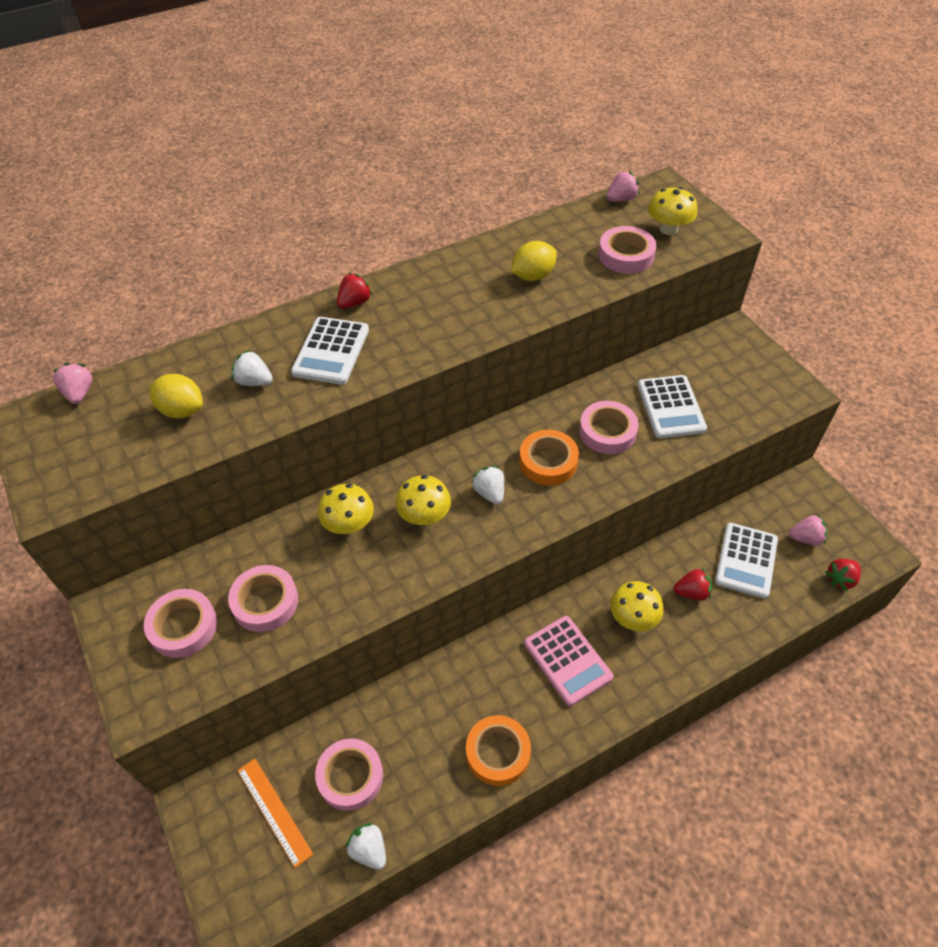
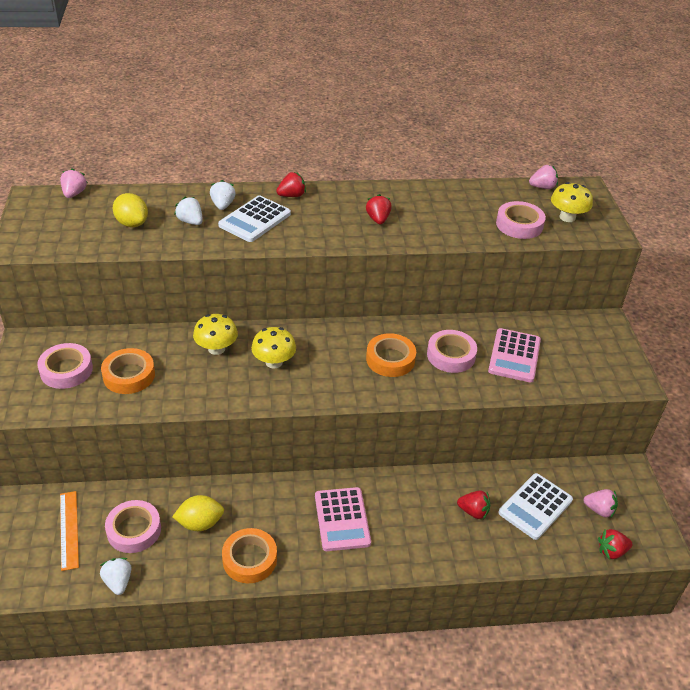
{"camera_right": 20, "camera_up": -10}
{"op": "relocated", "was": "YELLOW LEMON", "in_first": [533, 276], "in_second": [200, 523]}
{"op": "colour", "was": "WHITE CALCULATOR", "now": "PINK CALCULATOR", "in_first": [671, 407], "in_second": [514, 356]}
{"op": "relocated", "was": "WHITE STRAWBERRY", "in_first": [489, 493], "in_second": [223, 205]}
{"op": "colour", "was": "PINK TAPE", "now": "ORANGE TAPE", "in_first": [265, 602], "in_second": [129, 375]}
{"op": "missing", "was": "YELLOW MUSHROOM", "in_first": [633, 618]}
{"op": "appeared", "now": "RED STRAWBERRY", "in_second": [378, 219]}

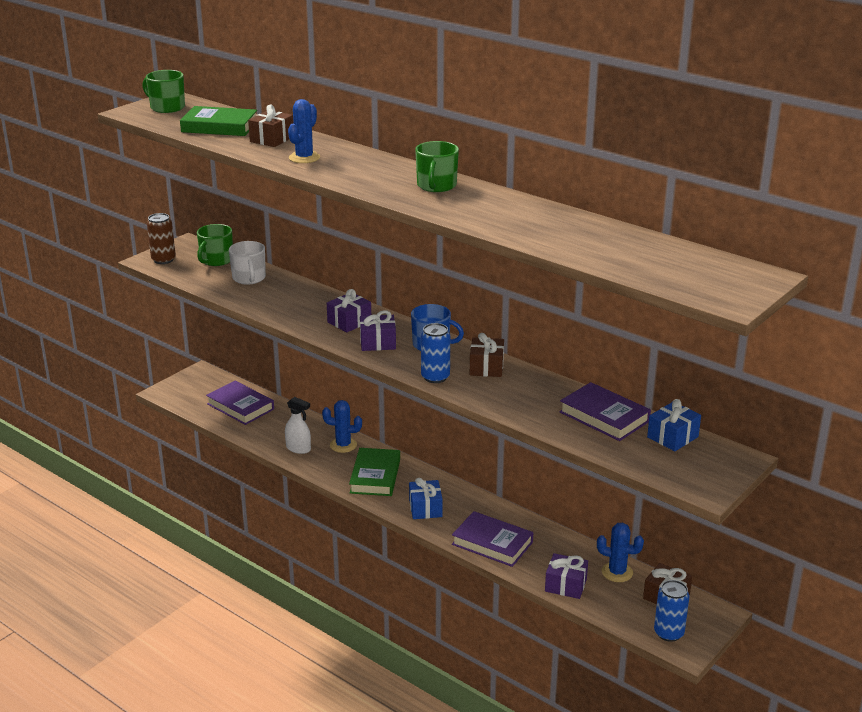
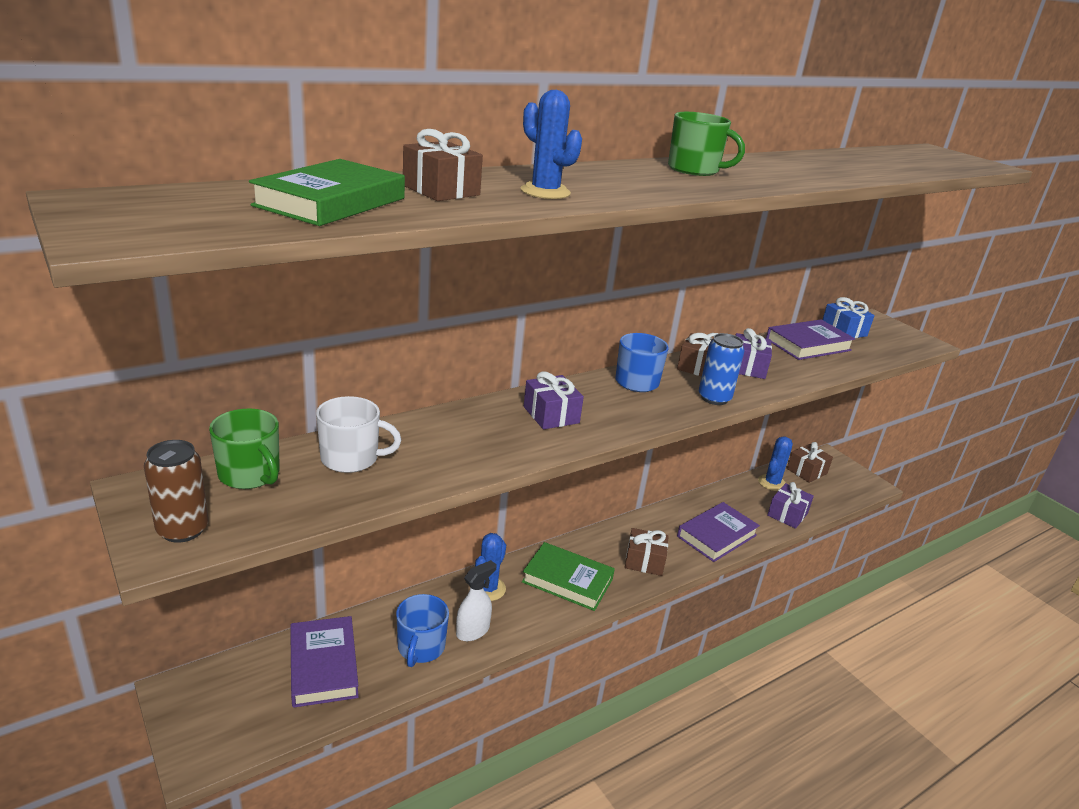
{"camera_right": -75, "camera_up": 0}
{"op": "missing", "was": "GREEN MUG", "in_first": [167, 107]}
{"op": "relocated", "was": "PURPLE GIFT", "in_first": [378, 342], "in_second": [747, 367]}
{"op": "spun", "was": "PURPLE BOOK", "in_first": [240, 406], "in_second": [323, 665], "clockwise": -75}
{"op": "colour", "was": "BLUE GIFT", "now": "BROWN GIFT", "in_first": [425, 508], "in_second": [644, 561]}
{"op": "missing", "was": "BLUE CAN", "in_first": [668, 633]}
{"op": "appeared", "now": "BLUE MUG", "in_second": [421, 647]}

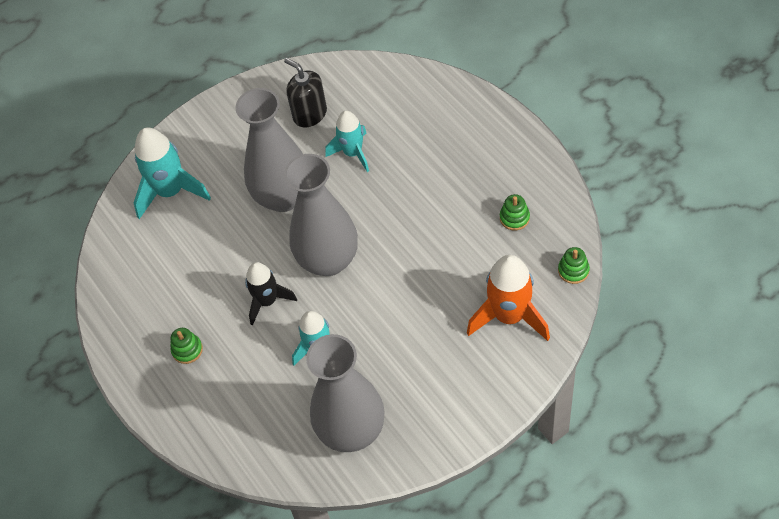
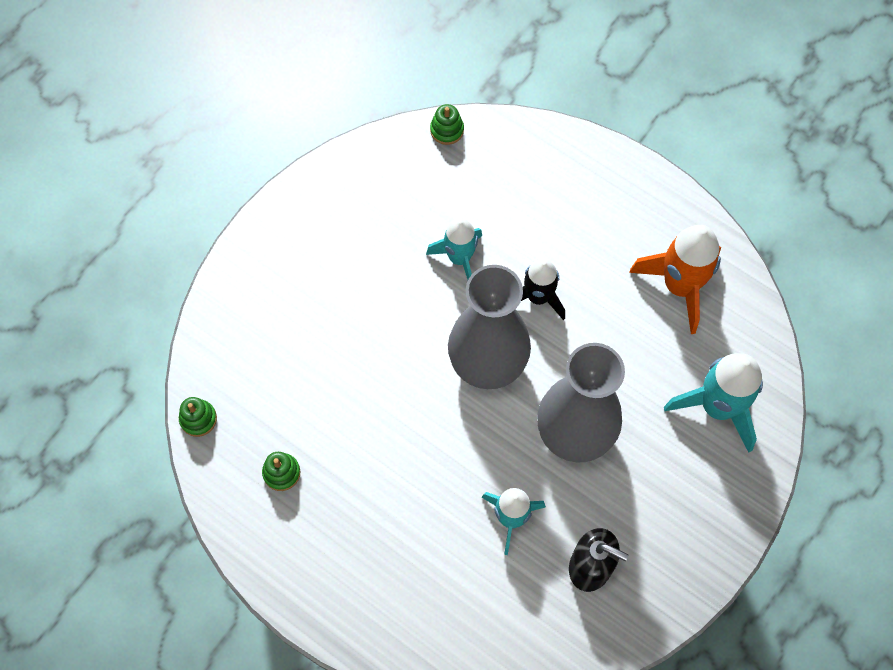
{"camera_right": 155, "camera_up": 10}
{"op": "relocated", "was": "ORANGE ROCKET", "in_first": [509, 316], "in_second": [679, 286]}
{"op": "relocated", "was": "GREEN STACKING TOY", "in_first": [187, 350], "in_second": [447, 130]}
{"op": "missing", "was": "GREY VASE", "in_first": [352, 430]}

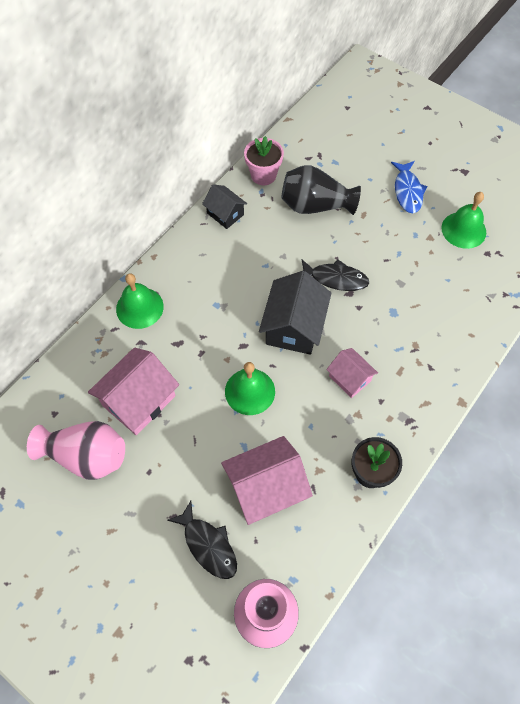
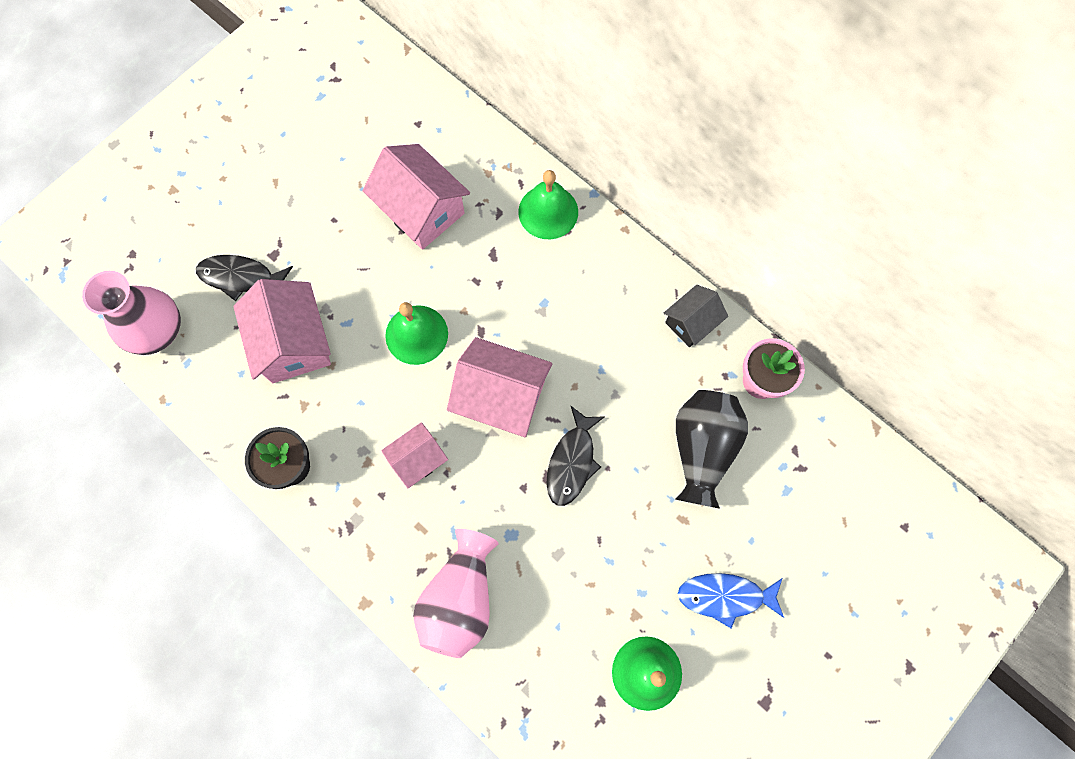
{"camera_right": 95, "camera_up": 10}
{"op": "colour", "was": "BLACK HOUSE", "now": "PINK HOUSE", "in_first": [294, 327], "in_second": [501, 397]}
{"op": "relocated", "was": "PINK VASE", "in_first": [86, 456], "in_second": [460, 598]}
{"op": "spun", "was": "BLACK FISH", "in_first": [208, 545], "in_second": [241, 277], "clockwise": 45}

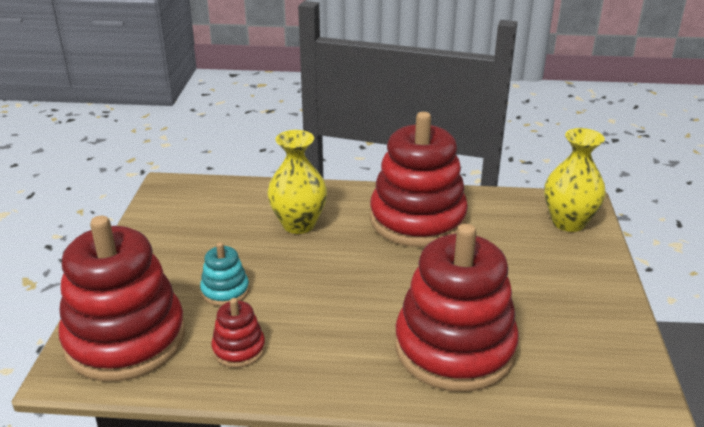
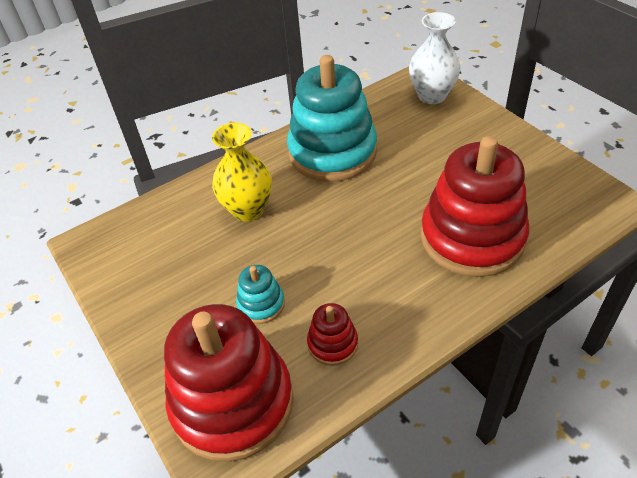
{"camera_right": -35, "camera_up": 15}
{"op": "colour", "was": "RED STACKING TOY", "now": "TURQUOISE STACKING TOY", "in_first": [417, 220], "in_second": [332, 152]}
{"op": "colour", "was": "YELLOW VASE", "now": "WHITE VASE", "in_first": [568, 222], "in_second": [432, 96]}

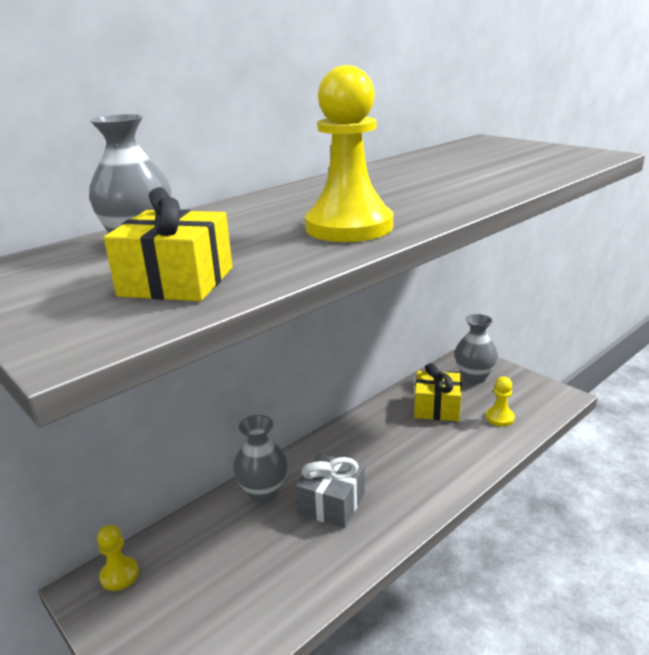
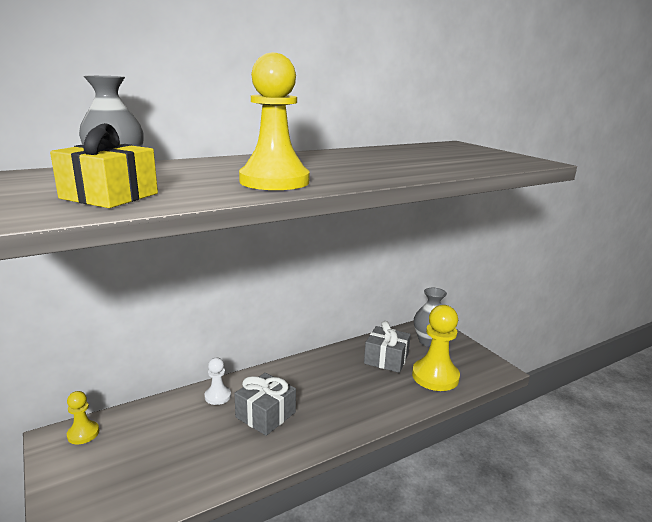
{"camera_right": 10, "camera_up": -5}
{"op": "colour", "was": "YELLOW GIFT", "now": "GREY GIFT", "in_first": [437, 407], "in_second": [386, 359]}
{"op": "size", "was": "YELLOW PAWN", "in_first": [499, 418], "in_second": [435, 376], "ratio": 1.94}
{"op": "exchanged", "was": "GREY VASE", "now": "WHITE PAWN", "in_first": [263, 492], "in_second": [218, 396]}

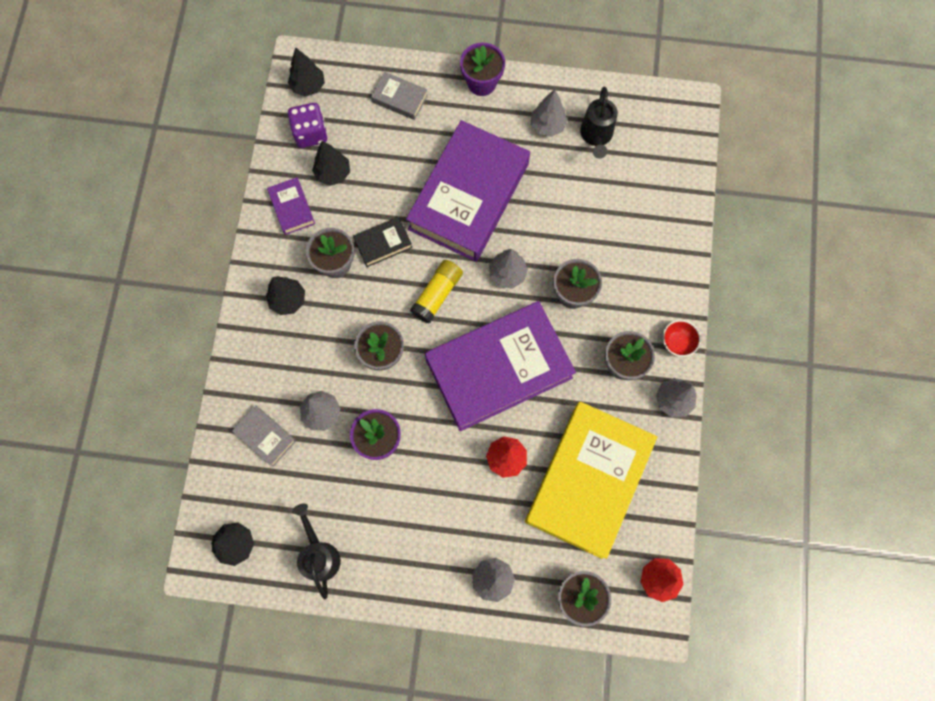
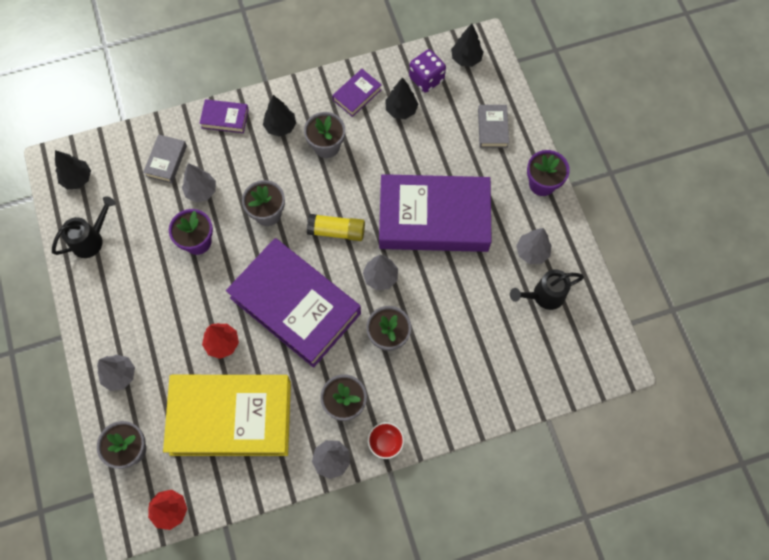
{"camera_right": 65, "camera_up": -5}
{"op": "missing", "was": "BLACK BOOK", "in_first": [383, 243]}
{"op": "appeared", "now": "PURPLE BOOK", "in_second": [225, 118]}

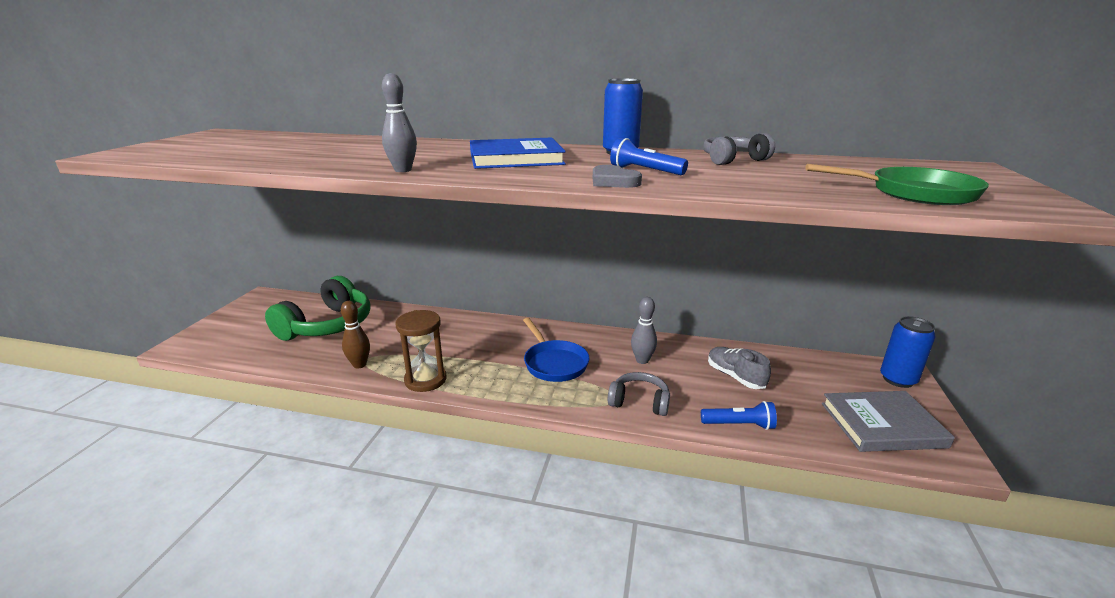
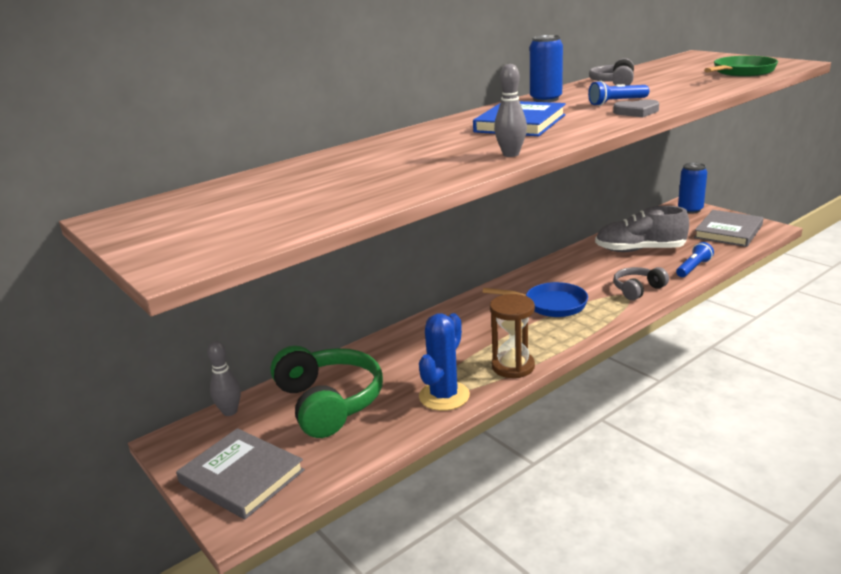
{"camera_right": -50, "camera_up": 0}
{"op": "relocated", "was": "GREY BOWLING PIN", "in_first": [642, 360], "in_second": [230, 411]}
{"op": "exchanged", "was": "BROWN BOWLING PIN", "now": "BLUE CACTUS", "in_first": [359, 365], "in_second": [444, 396]}
{"op": "size", "was": "GREY SHOE", "in_first": [735, 377], "in_second": [640, 250], "ratio": 1.58}
{"op": "appeared", "now": "GREY BOOK", "in_second": [241, 476]}

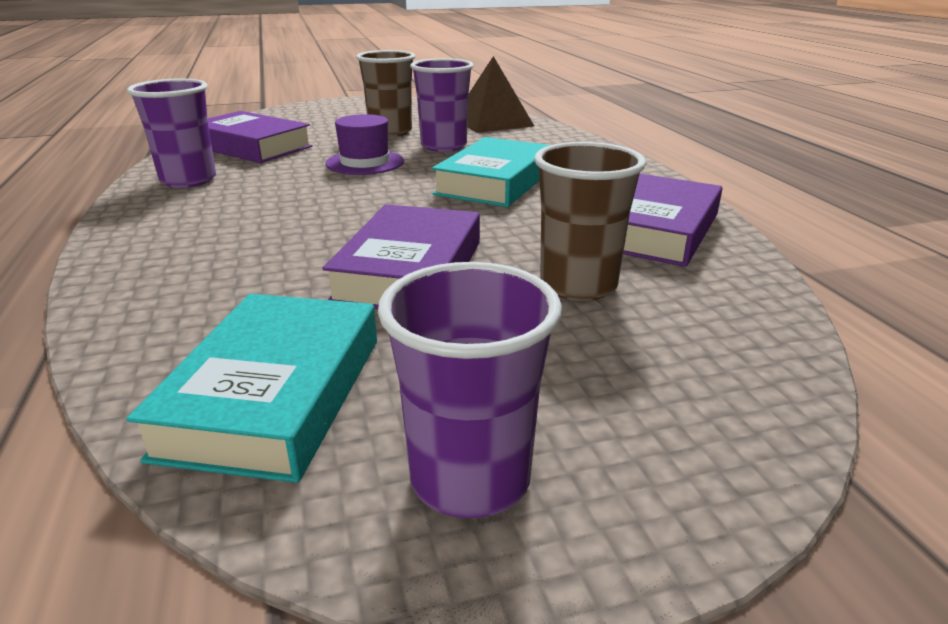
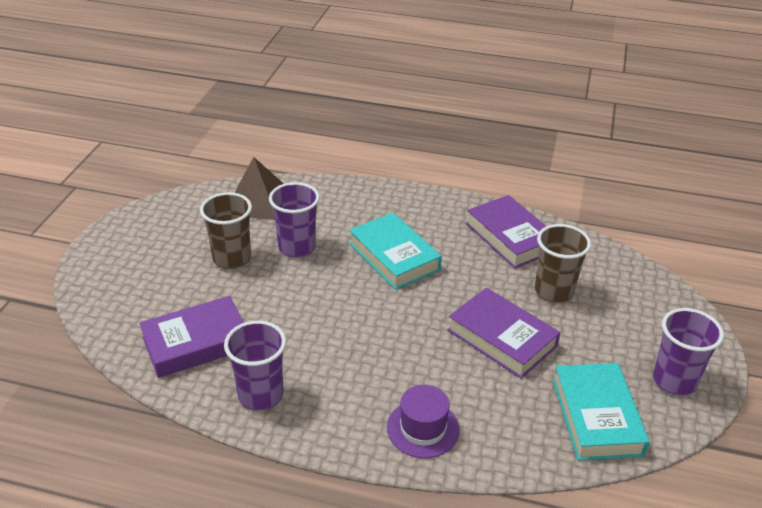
{"camera_right": -60, "camera_up": 10}
{"op": "relocated", "was": "PURPLE HAT", "in_first": [365, 162], "in_second": [423, 428]}
{"op": "spun", "was": "TURQUOISE BOOK", "in_first": [274, 395], "in_second": [596, 417], "clockwise": 45}

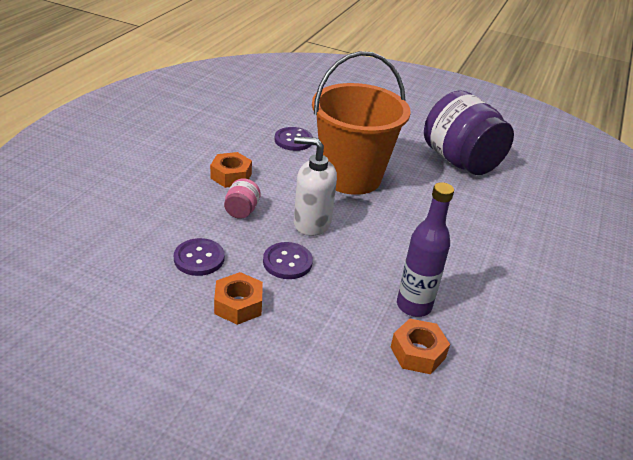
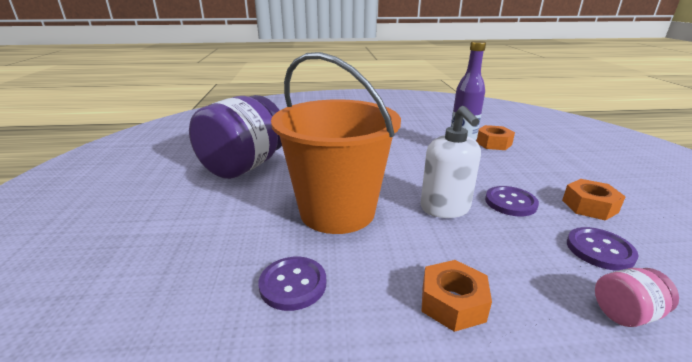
{"camera_right": -115, "camera_up": -10}
{"op": "relocated", "was": "PINK JAR", "in_first": [241, 211], "in_second": [625, 313]}

